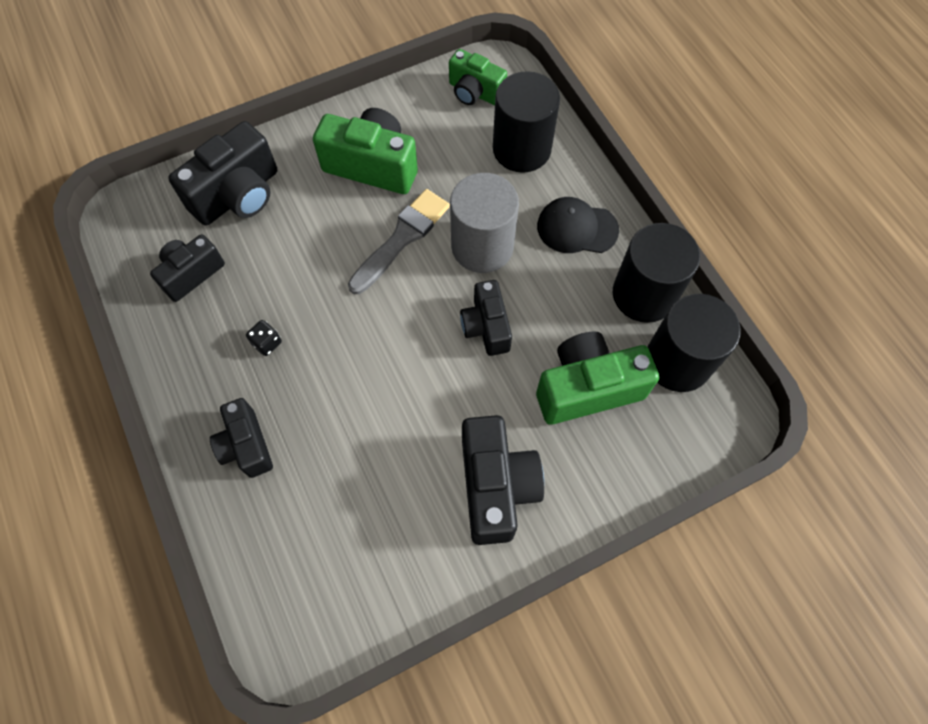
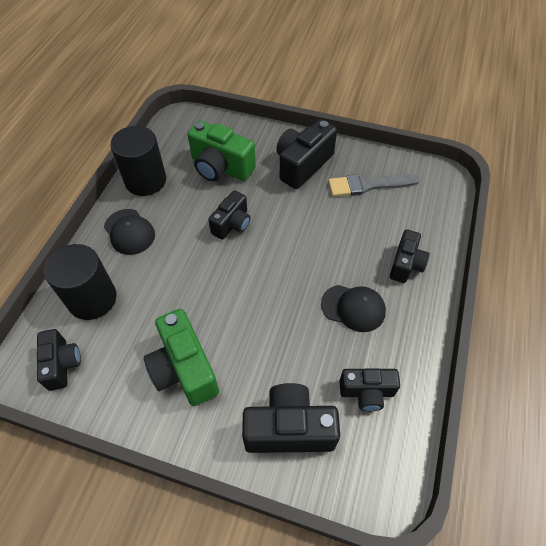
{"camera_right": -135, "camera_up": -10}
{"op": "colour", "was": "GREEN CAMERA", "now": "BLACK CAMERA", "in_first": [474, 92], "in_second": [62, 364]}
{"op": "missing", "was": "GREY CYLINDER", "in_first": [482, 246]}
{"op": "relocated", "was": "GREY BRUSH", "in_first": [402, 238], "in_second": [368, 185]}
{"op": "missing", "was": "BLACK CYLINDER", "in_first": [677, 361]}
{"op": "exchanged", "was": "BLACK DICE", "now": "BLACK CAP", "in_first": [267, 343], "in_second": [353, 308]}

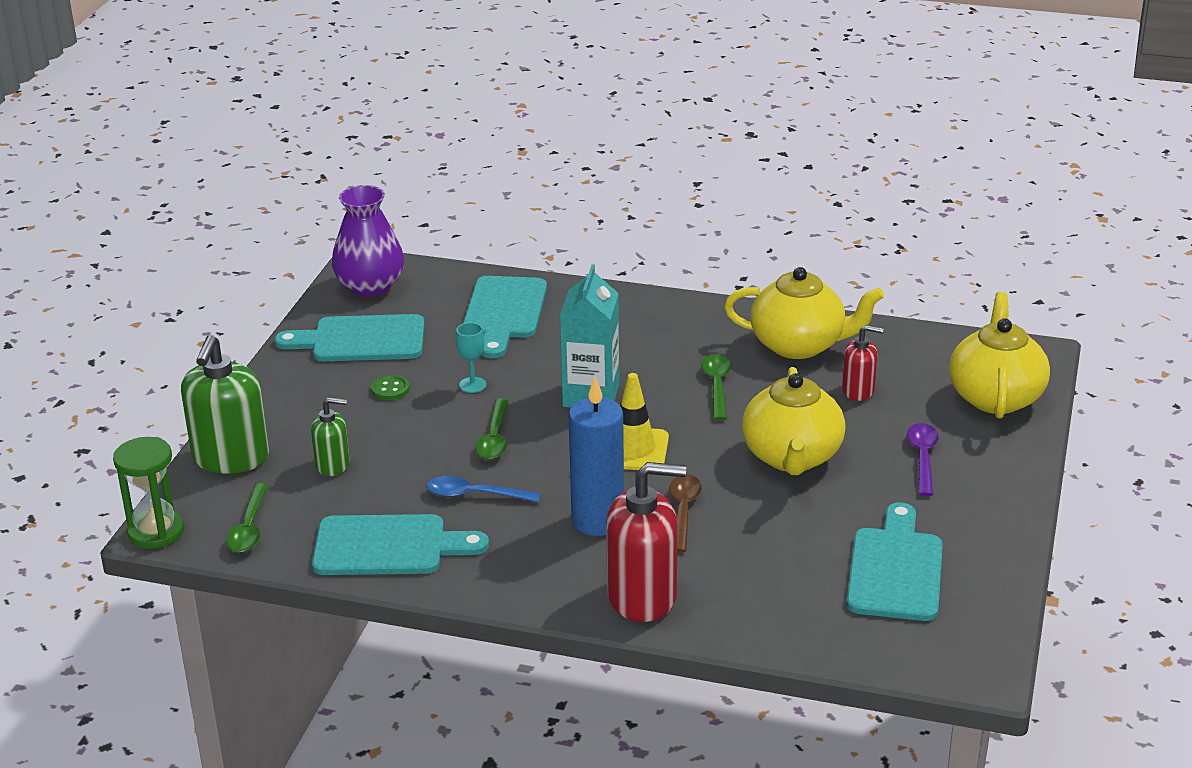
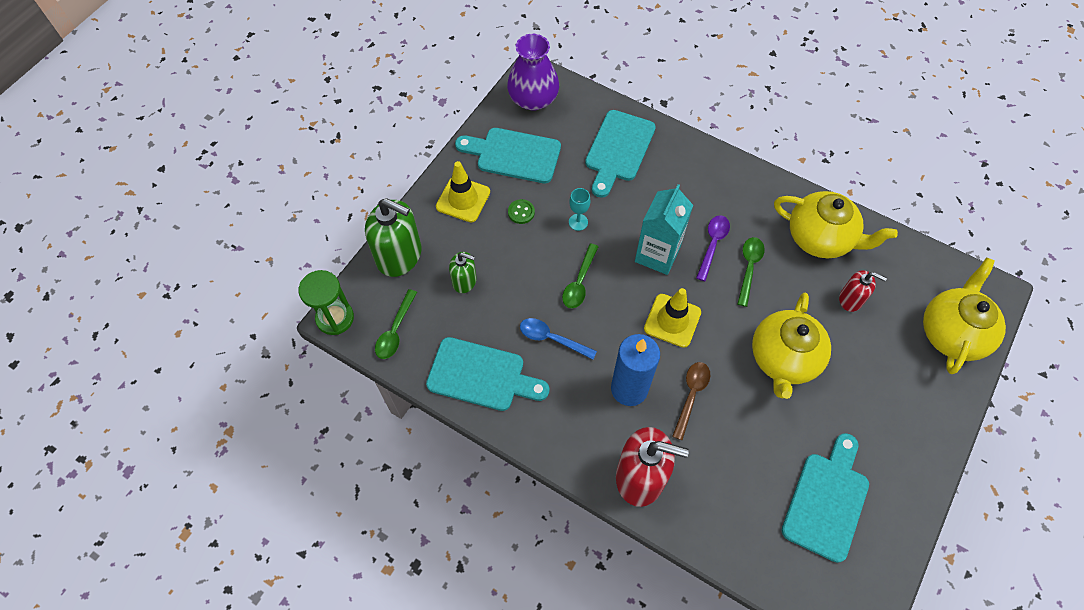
{"camera_right": 15, "camera_up": 30}
{"op": "spun", "was": "GREEN SOAP DISPENSER", "in_first": [230, 458], "in_second": [399, 256], "clockwise": -90}
{"op": "relocated", "was": "PURPLE SPOON", "in_first": [923, 458], "in_second": [712, 245]}
{"op": "appeared", "now": "YELLOW TRAFFIC CONE", "in_second": [463, 199]}

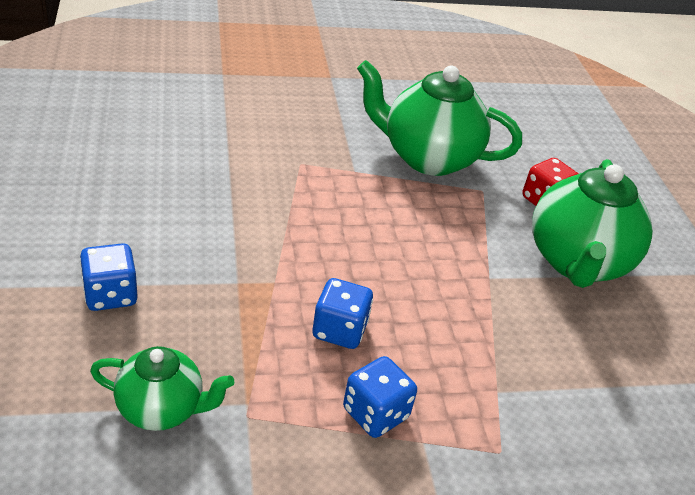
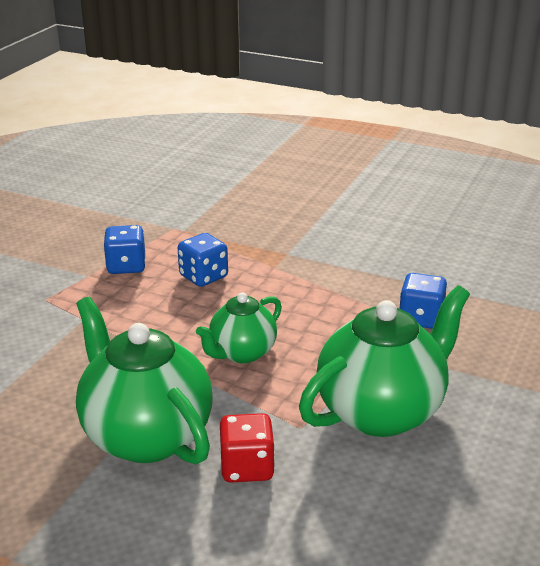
{"camera_right": 130, "camera_up": -10}
{"op": "relocated", "was": "BLUE DICE", "in_first": [110, 295], "in_second": [421, 318]}
{"op": "relocated", "was": "GREEN TEAPOT", "in_first": [162, 409], "in_second": [241, 353]}

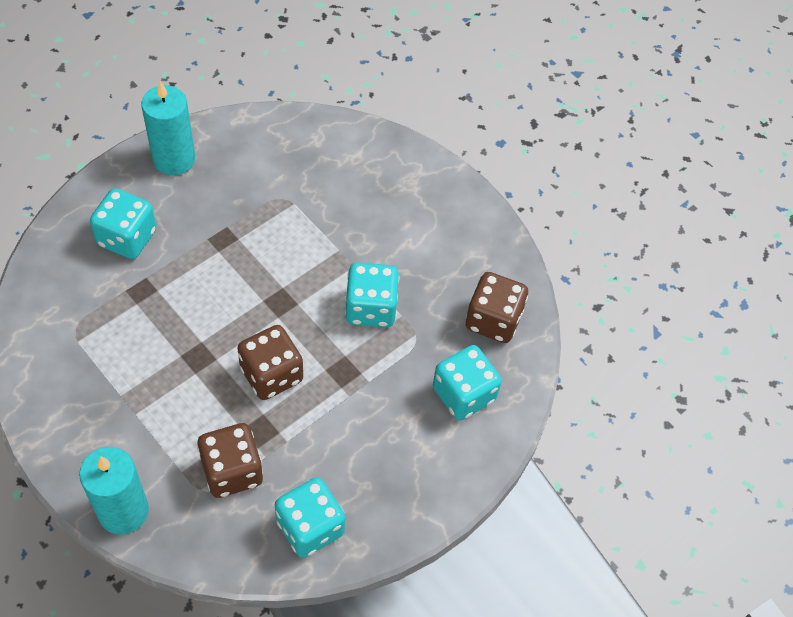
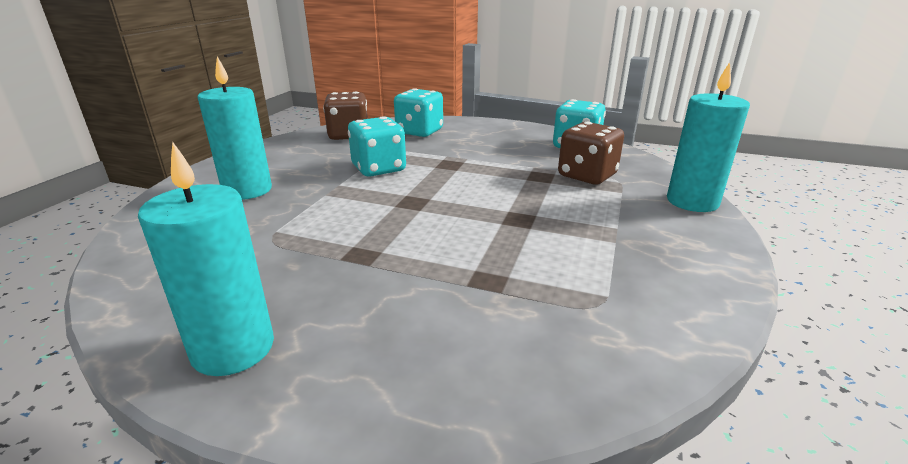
{"camera_right": -115, "camera_up": -30}
{"op": "missing", "was": "TURQUOISE DICE", "in_first": [127, 238]}
{"op": "missing", "was": "BROWN DICE", "in_first": [271, 374]}
{"op": "appeared", "now": "TURQUOISE CANDLE", "in_second": [247, 190]}

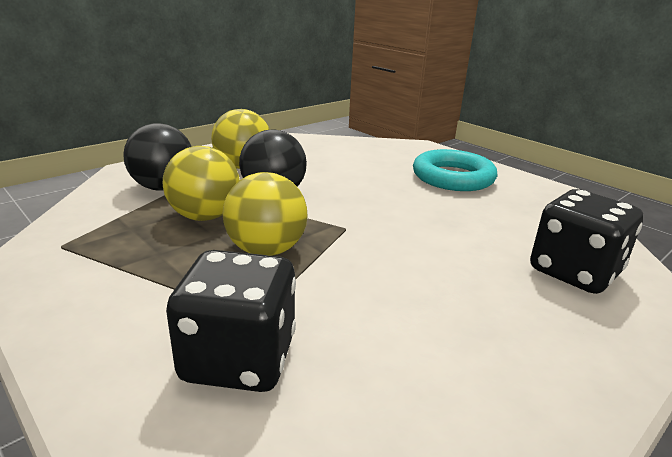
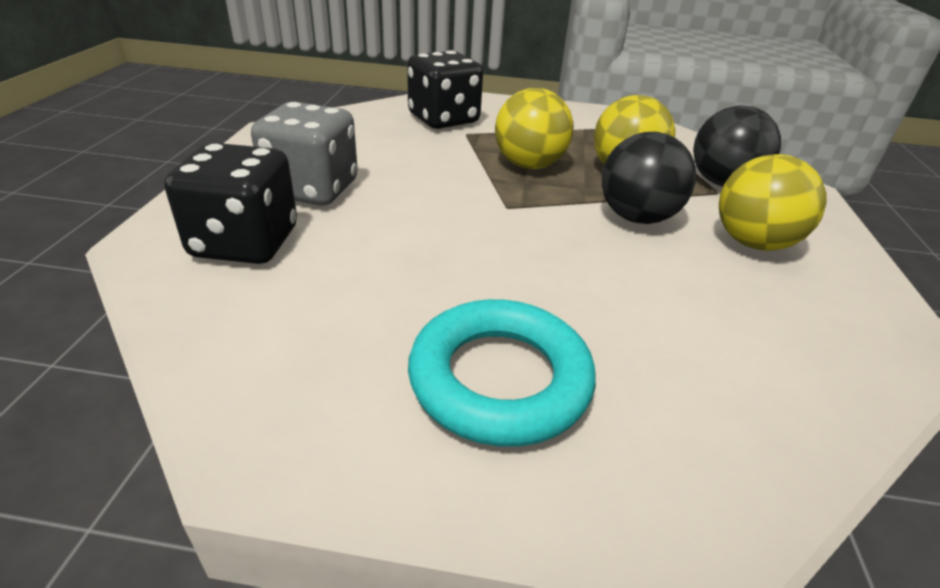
{"camera_right": 140, "camera_up": 10}
{"op": "appeared", "now": "GREY DICE", "in_second": [312, 189]}

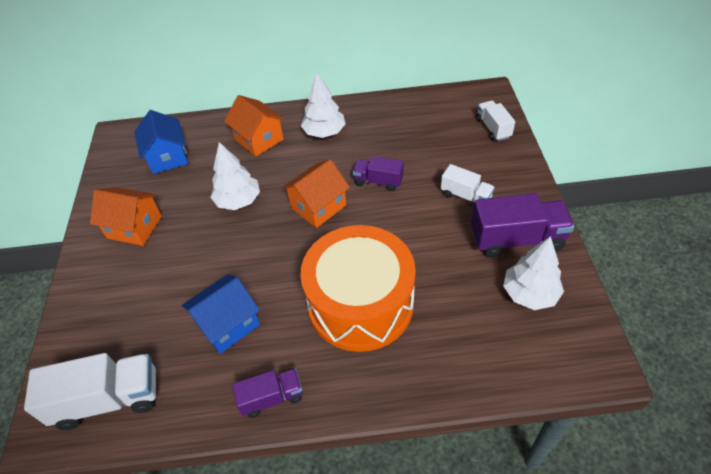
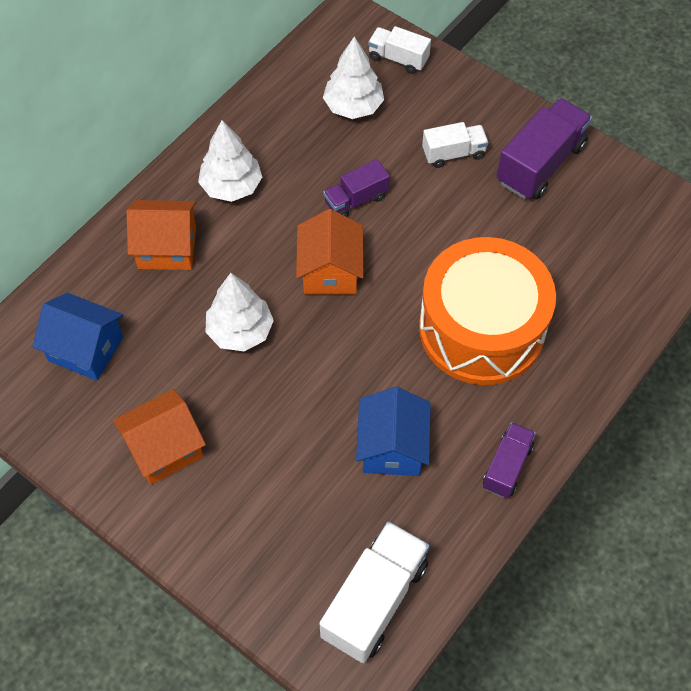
{"camera_right": -50, "camera_up": 10}
{"op": "relocated", "was": "WHITE TREE", "in_first": [529, 293], "in_second": [353, 106]}

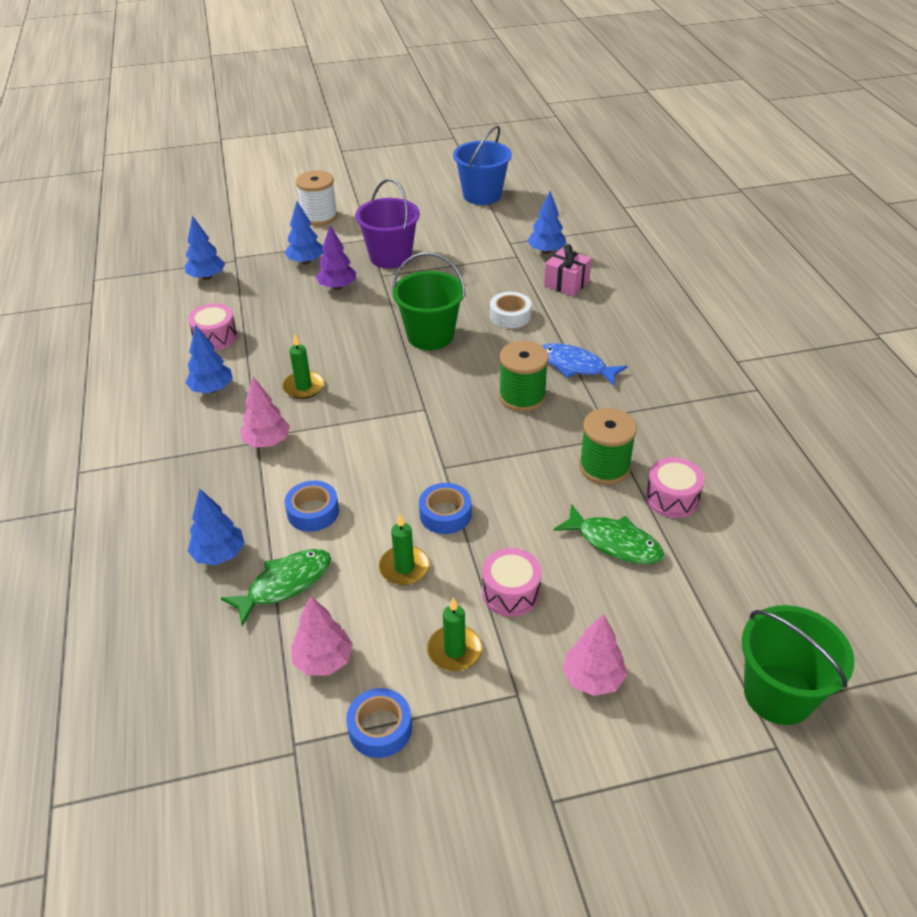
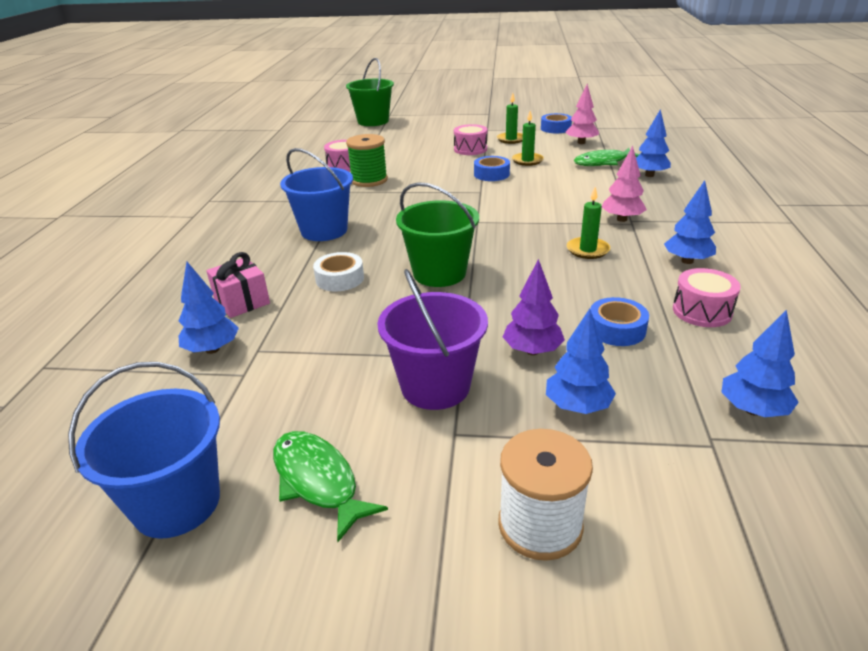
{"camera_right": -160, "camera_up": -10}
{"op": "missing", "was": "GREEN SPOOL", "in_first": [522, 396]}
{"op": "exchanged", "was": "BLUE FISH", "now": "BLUE BUCKET", "in_first": [575, 366], "in_second": [324, 230]}
{"op": "relocated", "was": "BLUE TAPE", "in_first": [313, 512], "in_second": [616, 329]}
{"op": "relocated", "was": "GREEN FISH", "in_first": [614, 542], "in_second": [318, 481]}
{"op": "missing", "was": "PINK TREE", "in_first": [593, 678]}

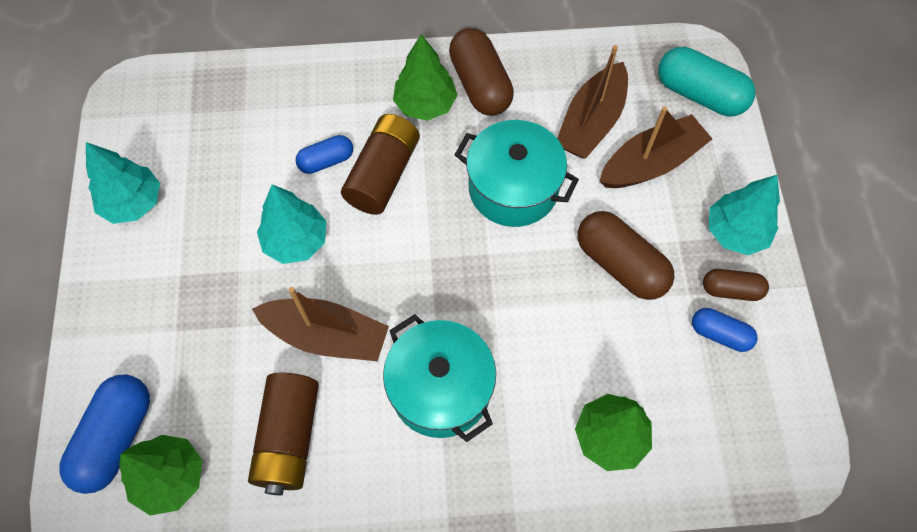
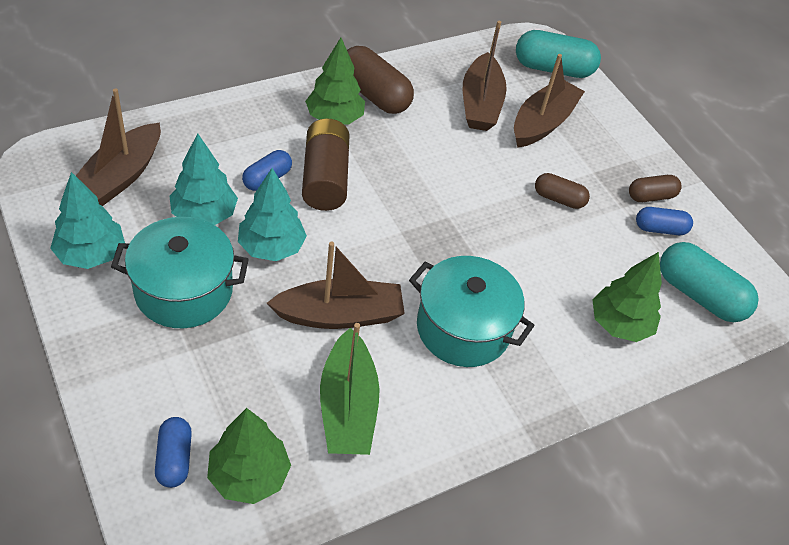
{"camera_right": -30, "camera_up": -15}
{"op": "relocated", "was": "TURQUOISE POT", "in_first": [513, 188], "in_second": [184, 291]}
{"op": "relocated", "was": "TURQUOISE TREE", "in_first": [735, 232], "in_second": [204, 215]}
{"op": "size", "was": "BROWN CAPSULE", "in_first": [620, 264], "in_second": [558, 199], "ratio": 0.58}
{"op": "exchanged", "was": "BROWN BATTERY", "now": "GREEN BOAT", "in_first": [289, 438], "in_second": [347, 407]}
{"op": "size", "was": "BLUE CAPSULE", "in_first": [116, 438], "in_second": [174, 459], "ratio": 0.58}
{"op": "appeared", "now": "BROWN BOAT", "in_second": [120, 177]}
{"op": "appeared", "now": "TURQUOISE CAPSULE", "in_second": [699, 295]}

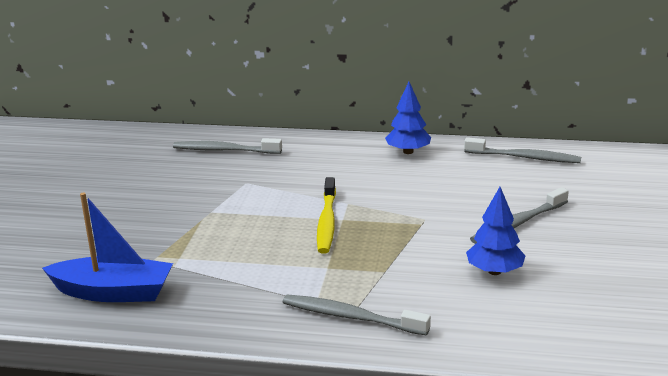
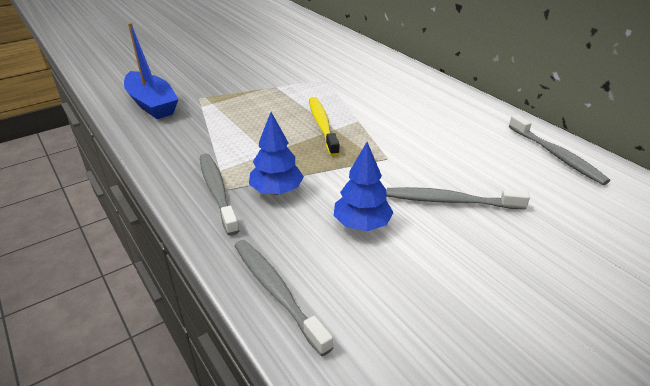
{"camera_right": 45, "camera_up": 10}
{"op": "relocated", "was": "BLUE TREE", "in_first": [408, 151], "in_second": [277, 191]}
{"op": "relocated", "was": "GREY TOOTHBRUSH", "in_first": [224, 150], "in_second": [277, 292]}
{"op": "spun", "was": "YELLOW TOOTHBRUSH", "in_first": [327, 222], "in_second": [322, 125], "clockwise": 120}

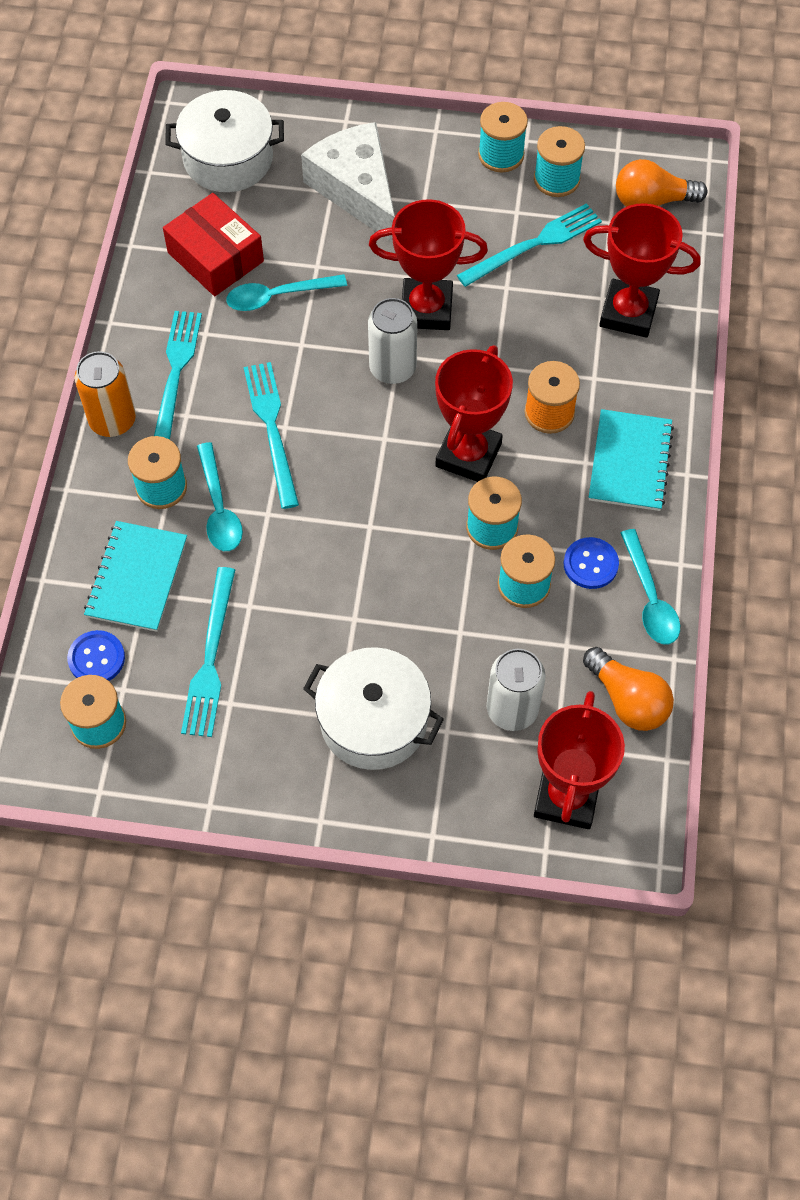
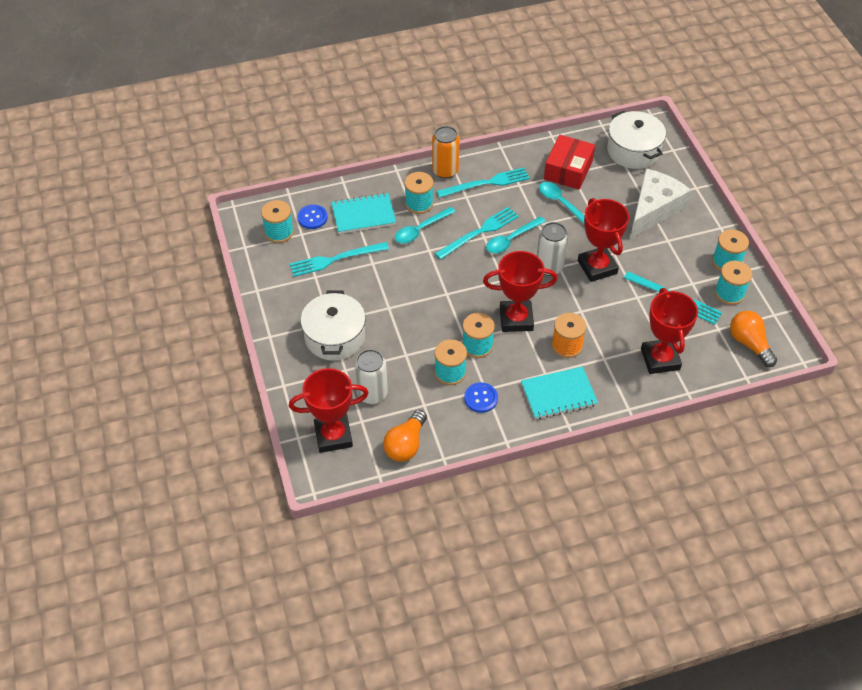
{"camera_right": 65, "camera_up": -10}
{"op": "relocated", "was": "TURQUOISE SPOON", "in_first": [649, 598], "in_second": [511, 239]}

